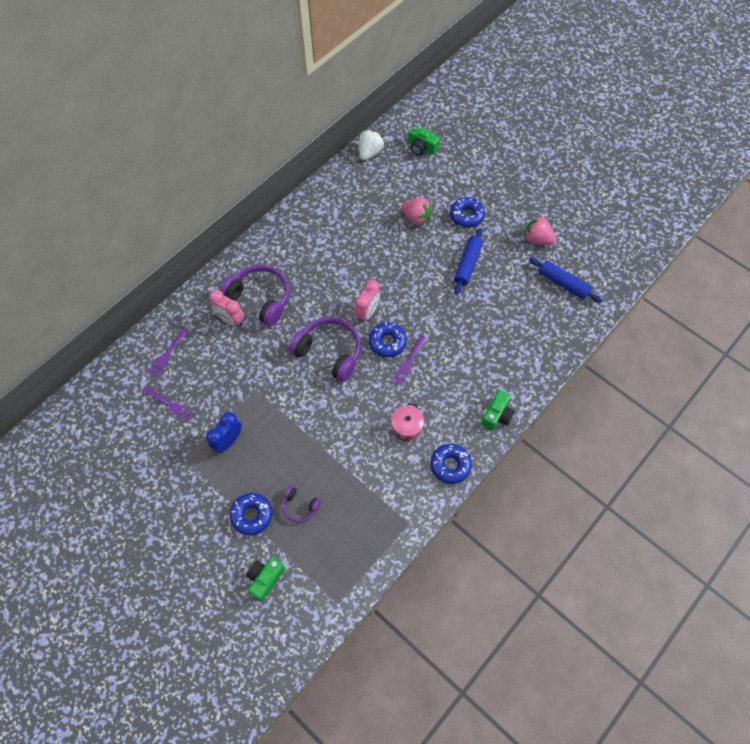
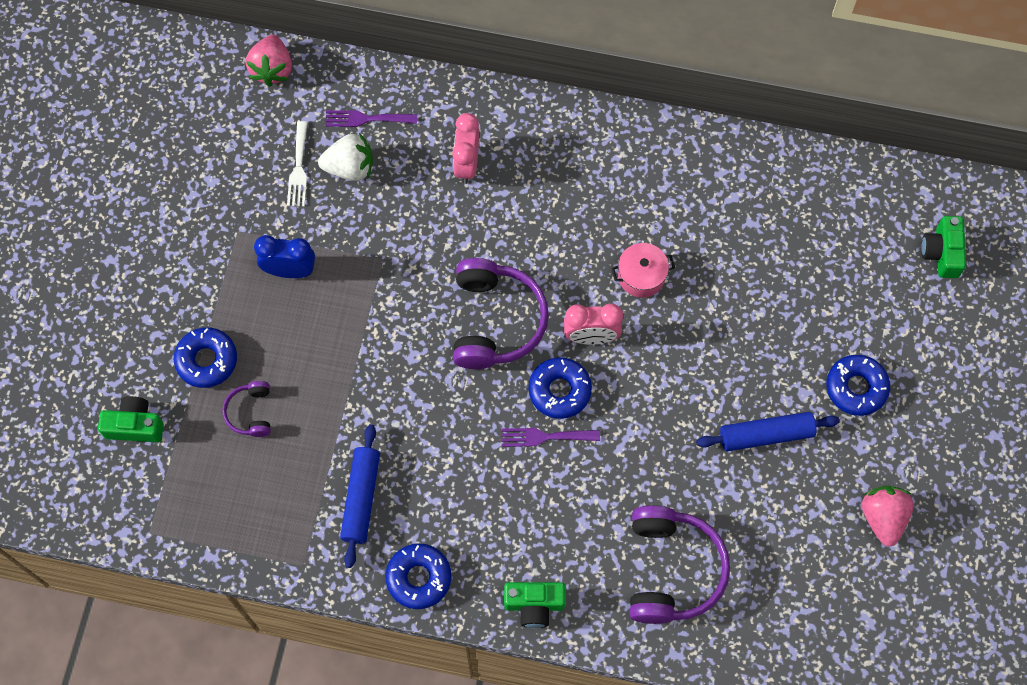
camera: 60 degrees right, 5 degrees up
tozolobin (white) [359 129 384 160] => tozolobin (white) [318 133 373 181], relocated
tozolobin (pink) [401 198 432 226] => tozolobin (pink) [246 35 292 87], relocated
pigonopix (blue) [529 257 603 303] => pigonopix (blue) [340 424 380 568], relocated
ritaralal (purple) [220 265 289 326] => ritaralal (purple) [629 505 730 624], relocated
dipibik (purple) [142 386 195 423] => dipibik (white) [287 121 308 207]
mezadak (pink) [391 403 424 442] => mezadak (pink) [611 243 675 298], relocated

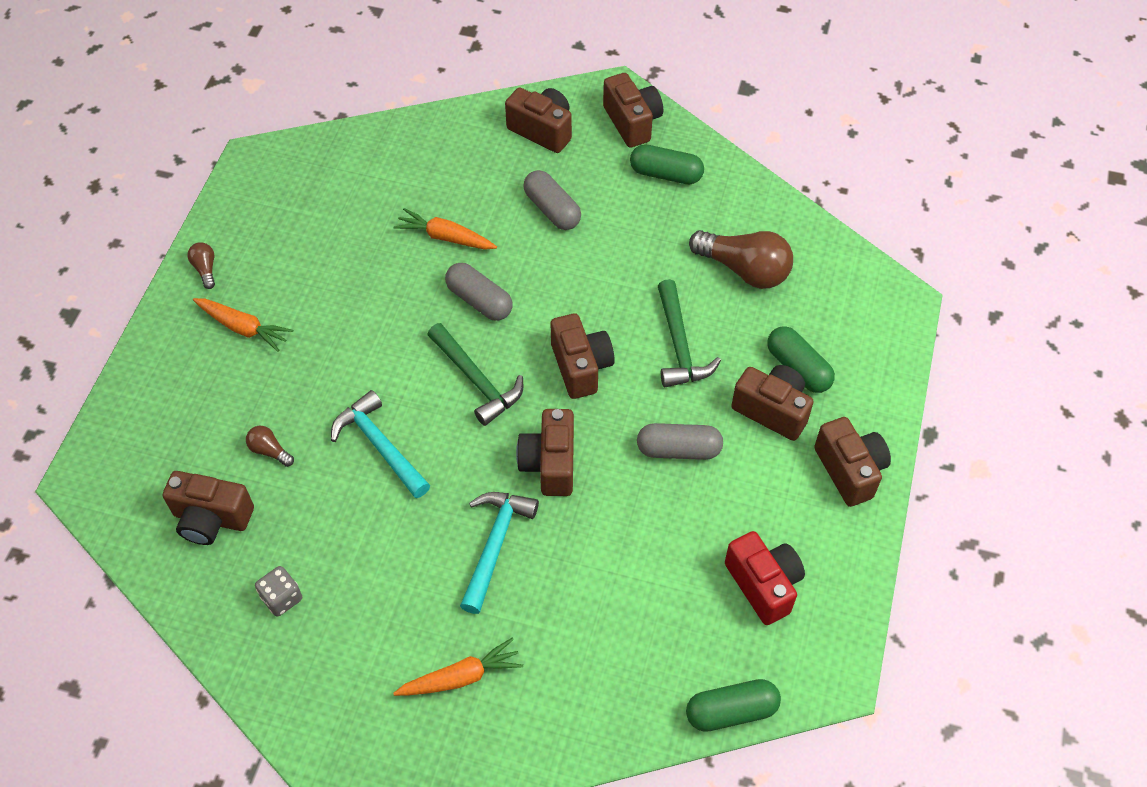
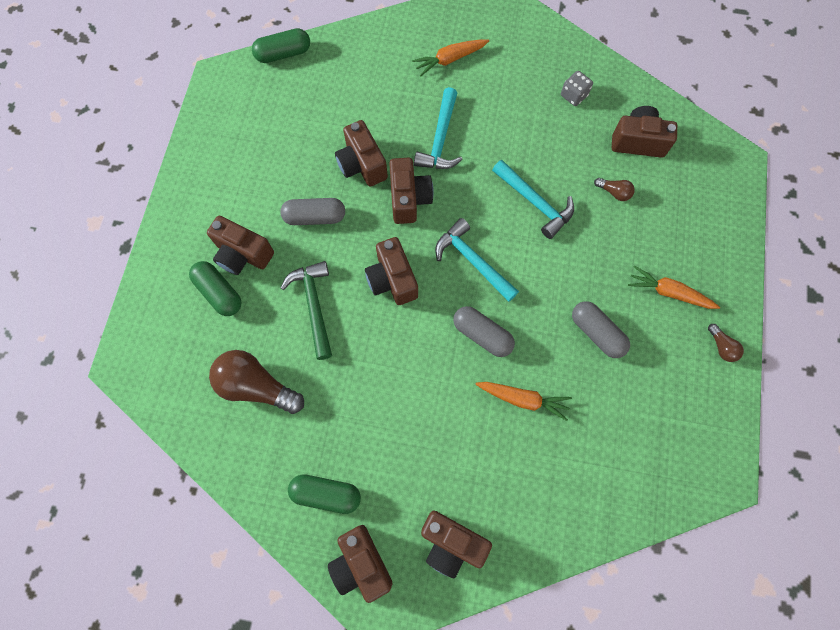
camera: 175 degrees right, 15 degrees up
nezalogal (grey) [523 170 581 230] => nezalogal (grey) [572 301 630 358], relocated
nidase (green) [427 323 523 426] => nidase (turquoise) [435 218 519 302]
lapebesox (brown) [814 417 891 507] => lapebesox (brown) [335 120 388 187], relocated
lapebesox (red) [725 531 805 625] => nothing

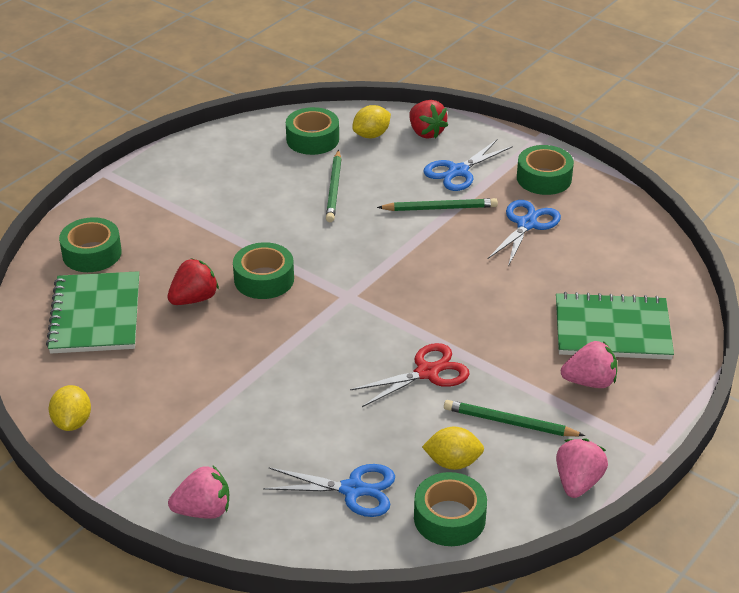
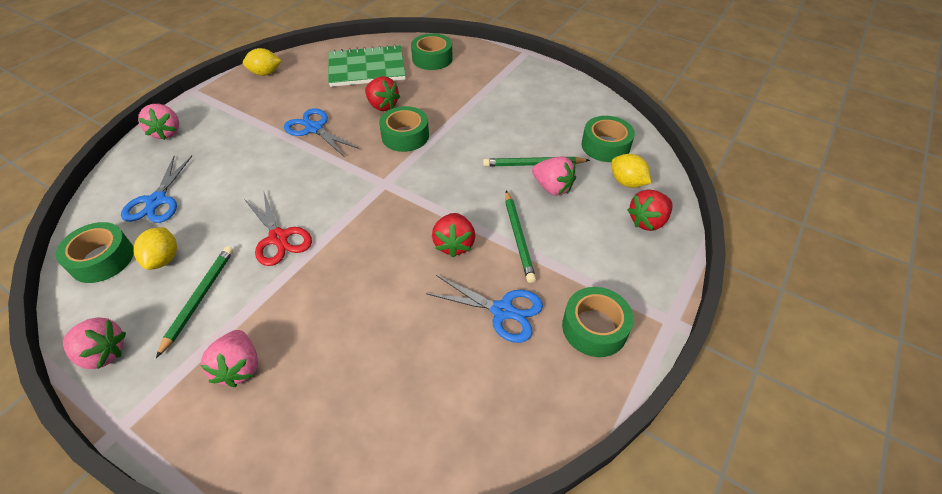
camera: 85 degrees right, 10 degrees up
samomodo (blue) [423 140 513 191] => samomodo (blue) [284 108 359 157], relocated
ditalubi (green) [556 292 674 360] => nothing
nothing => tozolobin (pink) [532 156 576 196]
nothing => tozolobin (red) [432 213 475 257]

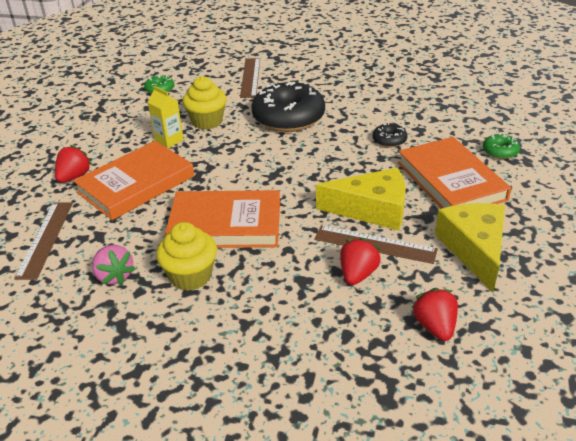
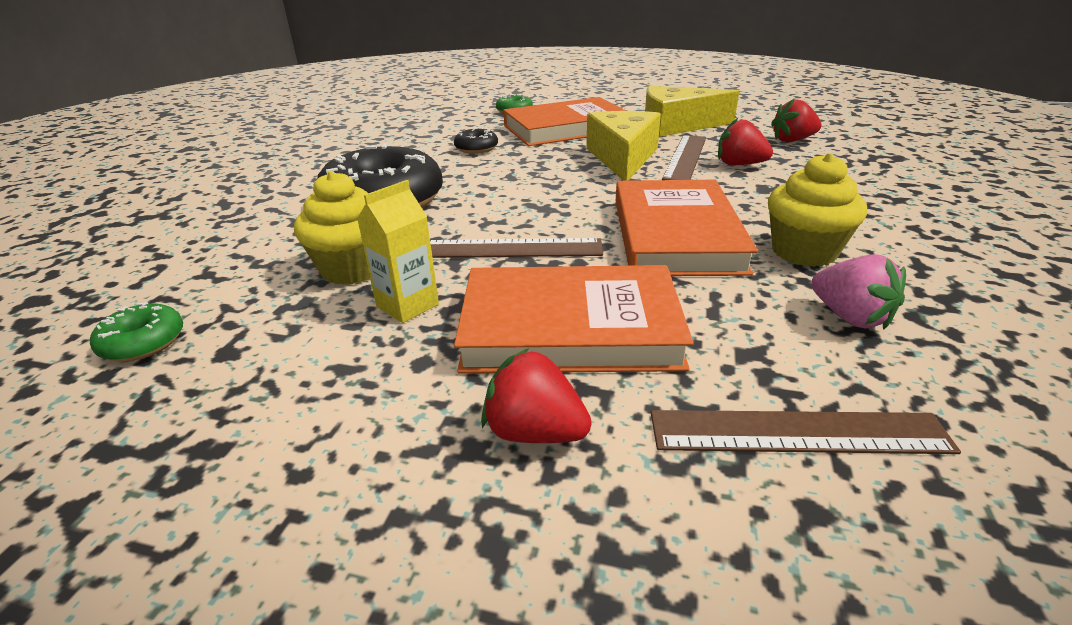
camera: 90 degrees left, 5 degrees down
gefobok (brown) [240 58 260 98] => gefobok (brown) [430 238 603 258], relocated
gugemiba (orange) [73 141 194 220] => gugemiba (orange) [454 265 694 373], 45 degrees counterclockwise
tozolobin (pink) [92 245 135 285] => tozolobin (pink) [811 254 906 330], 90 degrees clockwise

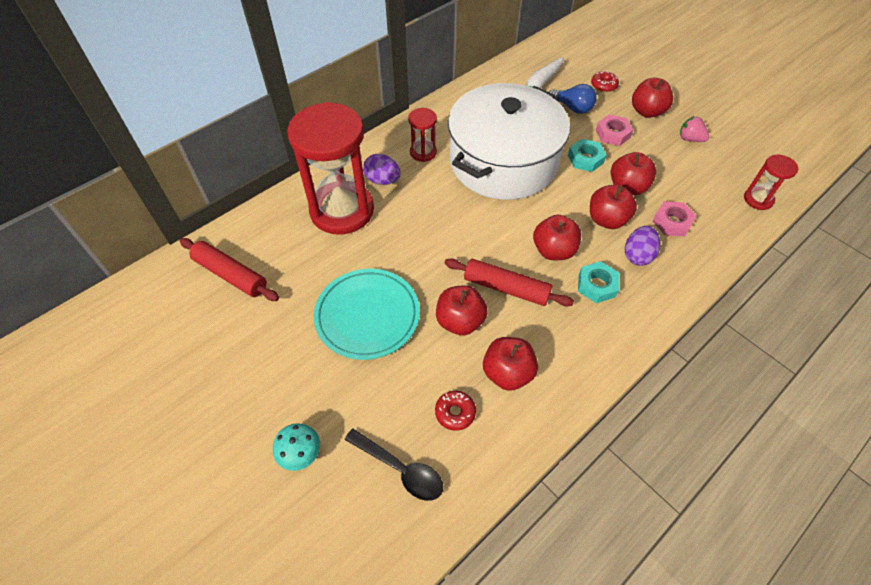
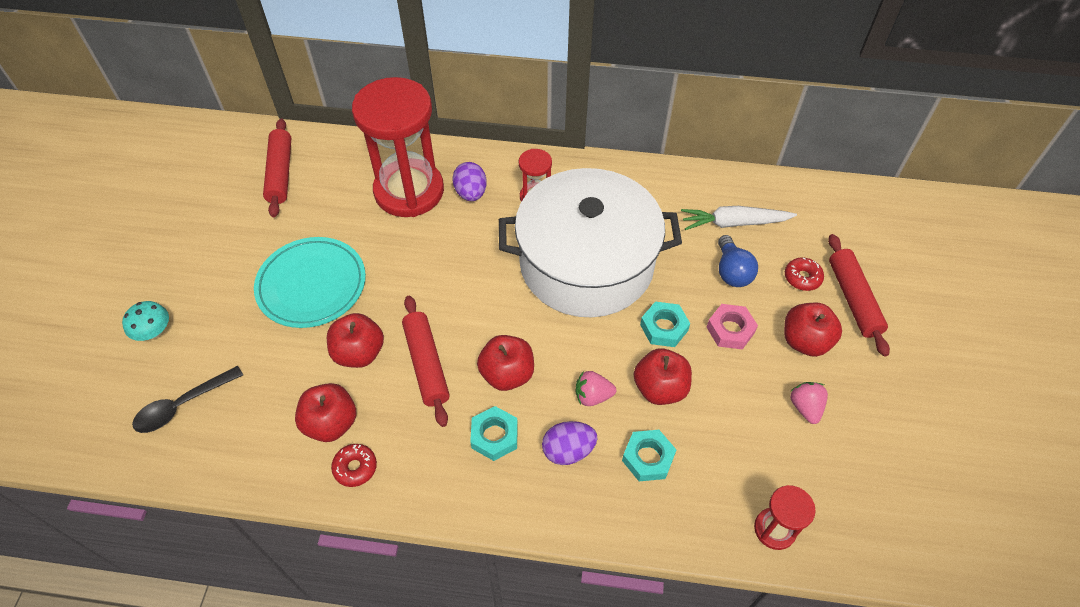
camera: 50 degrees right, 0 degrees up
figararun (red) [590 185 637 229] => tozolobin (pink) [576 371 616 406]
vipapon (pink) [652 201 697 237] => vipapon (turquoise) [622 430 676 481]
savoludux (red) [435 391 476 431] => savoludux (red) [331 444 377 487], relocated
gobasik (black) [344 429 443 501] => gobasik (black) [132 366 243 433], 60 degrees clockwise
nothing => pigonopix (red) [828 234 890 357]

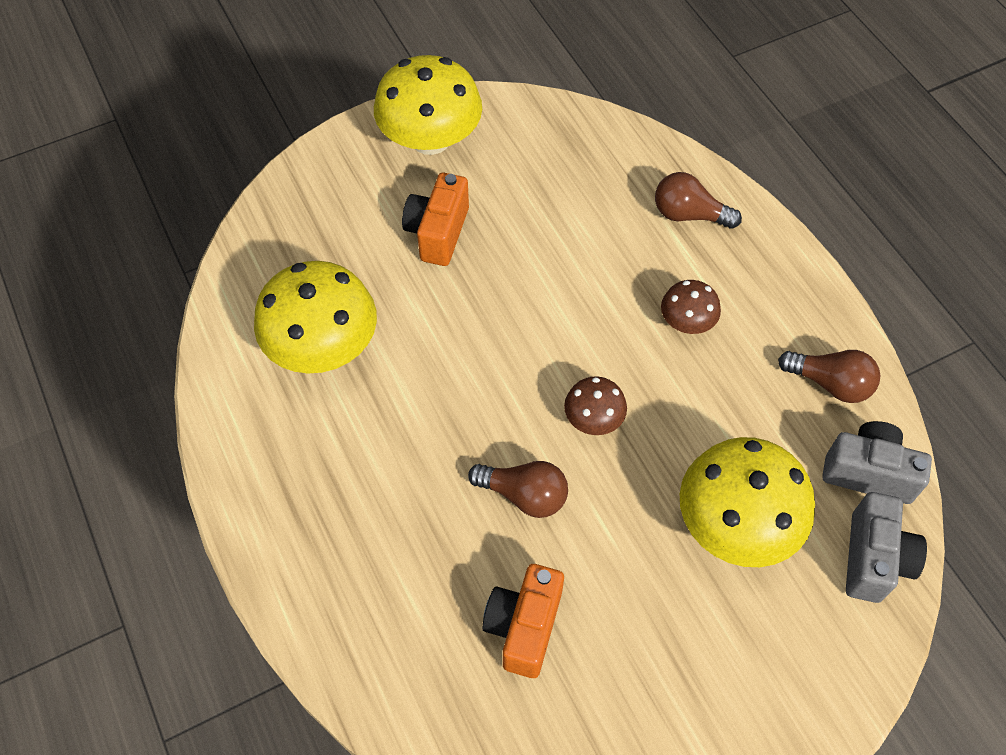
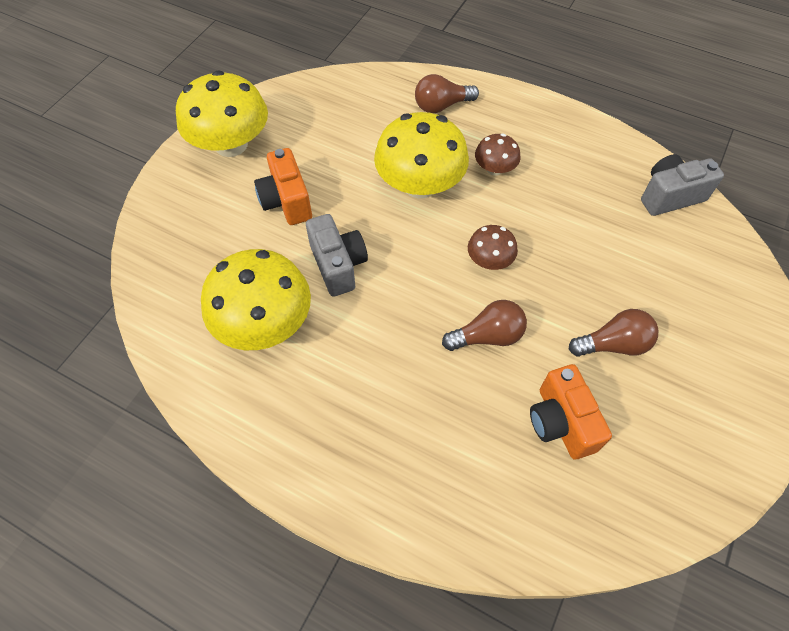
camera: 35 degrees left, 0 degrees up
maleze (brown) [778 350 880 403] => maleze (brown) [569 309 658 357], relocated
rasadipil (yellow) [680 437 815 567] => rasadipil (yellow) [374 112 469 198], relocated
lapebesox (grey) [846 492 927 603] => lapebesox (grey) [306 214 368 296], relocated

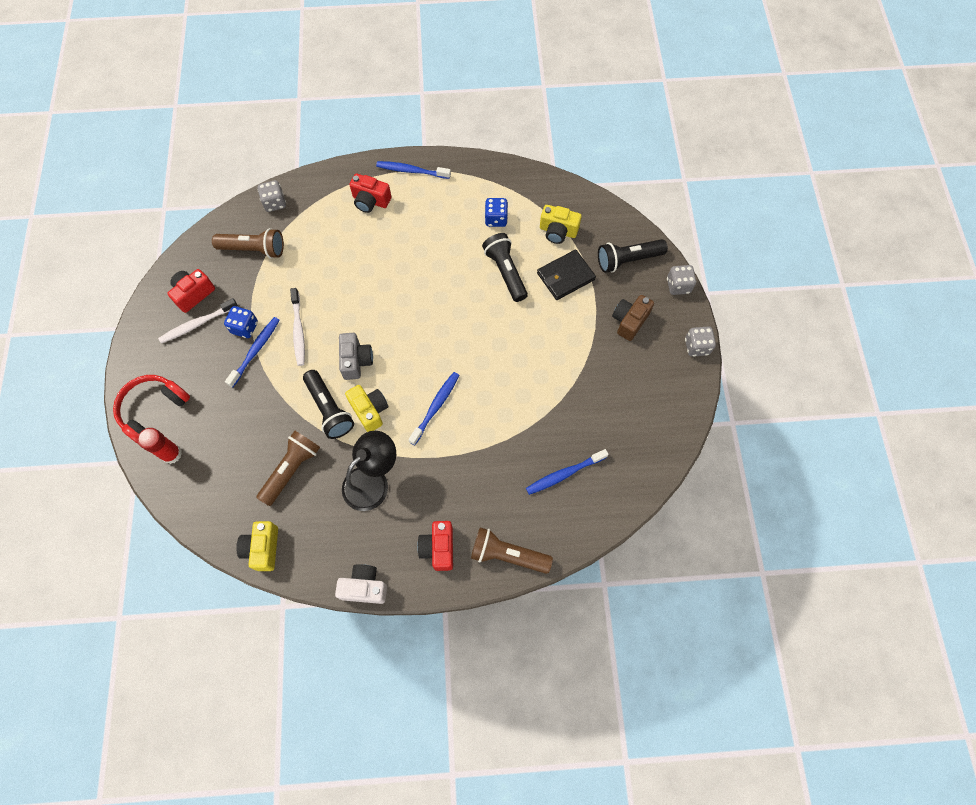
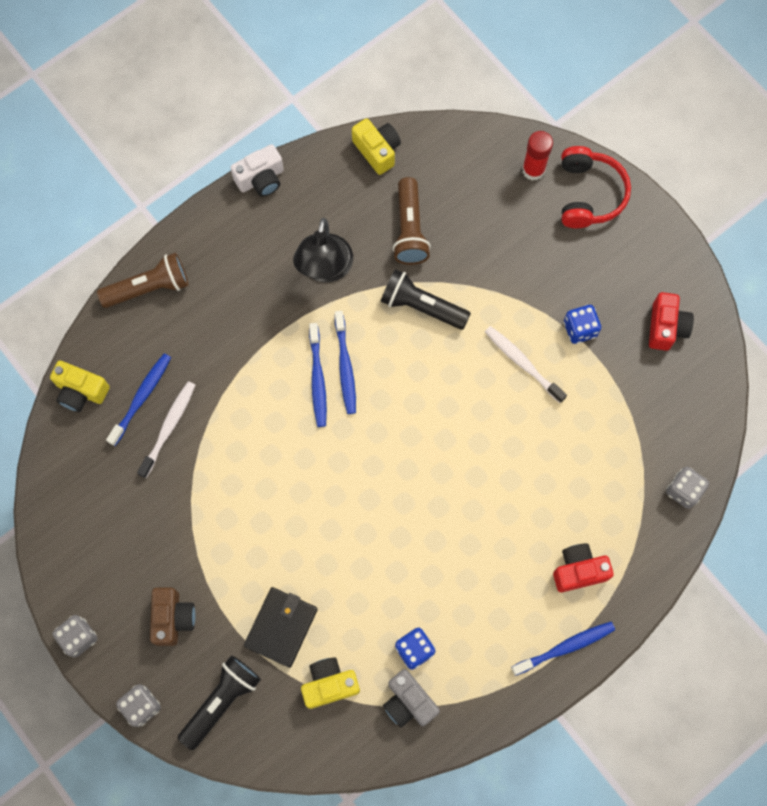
camera: 145 degrees right, 5 degrees up
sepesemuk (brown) [212 228 284 259] => nothing
sepesemuk (black) [482 233 528 302] => nothing
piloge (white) [158 298 238 344] => piloge (white) [137 381 195 478], relocated
piloge (blue) [225 317 280 388] => piloge (blue) [335 311 356 414], relocated
lapebesox (grey) [339 333 373 380] => lapebesox (grey) [383 669 440 727], relocated
lapebesox (yellow) [345 385 389 432] => lapebesox (yellow) [50 361 110 412], relocated
lapebesox (red) [417 521 453 571] => nothing

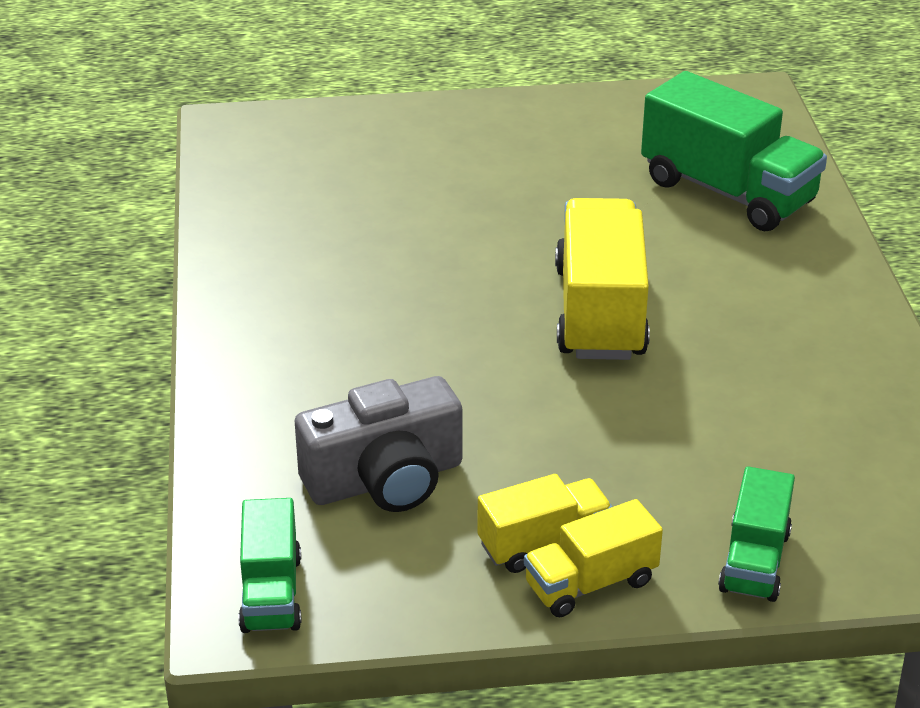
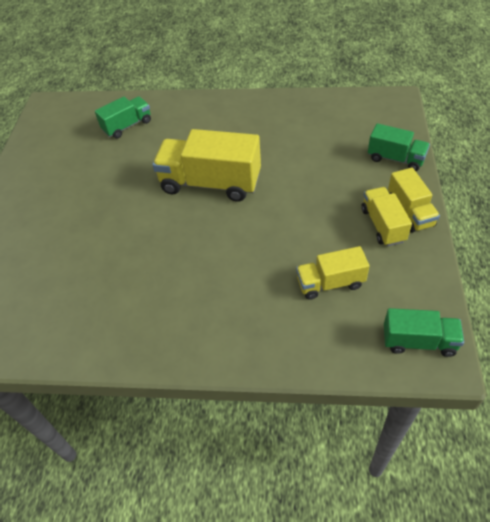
camera: 75 degrees left, 15 degrees up
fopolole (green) [641 71 827 231] => fopolole (green) [95 97 151 139], x0.56
lapebesox (grey) [295 376 462 512] => fopolole (yellow) [296 246 369 300]

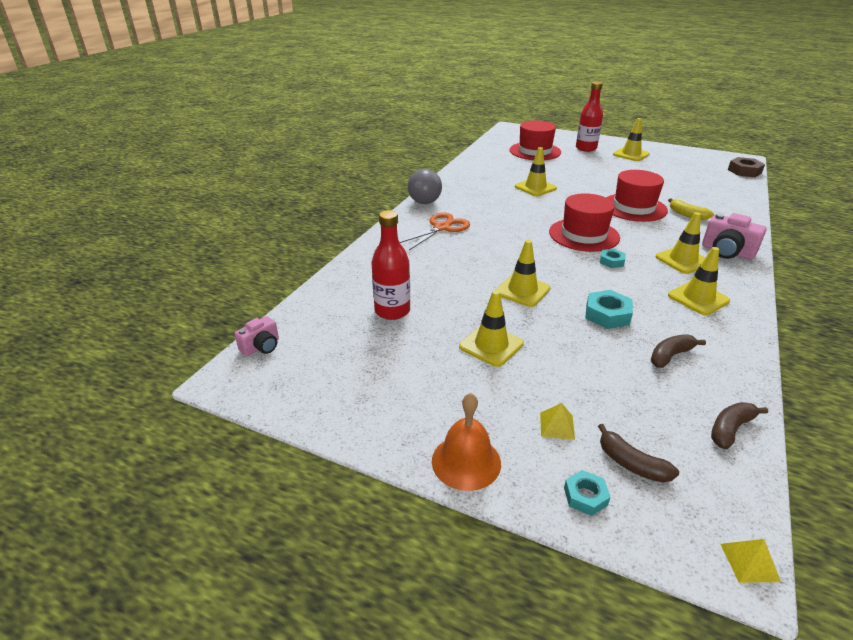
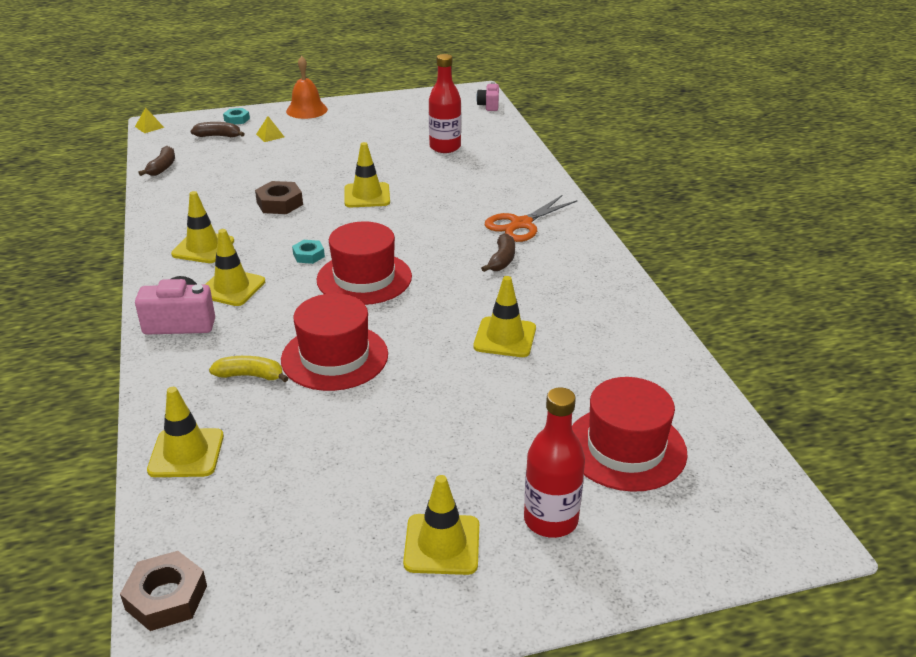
camera: 140 degrees right, 0 degrees up
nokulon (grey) [408 169 442 204] => nothing
samomodo (orange) [400 212 470 250] => samomodo (orange) [485 195 577 242], 45 degrees clockwise
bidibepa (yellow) [459 290 524 367] => bidibepa (yellow) [147 387 224 477], relocated
vipapon (turquoise) [585 290 633 329] => vipapon (brown) [255 181 303 214]
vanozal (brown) [651 334 706 368] => vanozal (brown) [481 233 515 272], relocated

